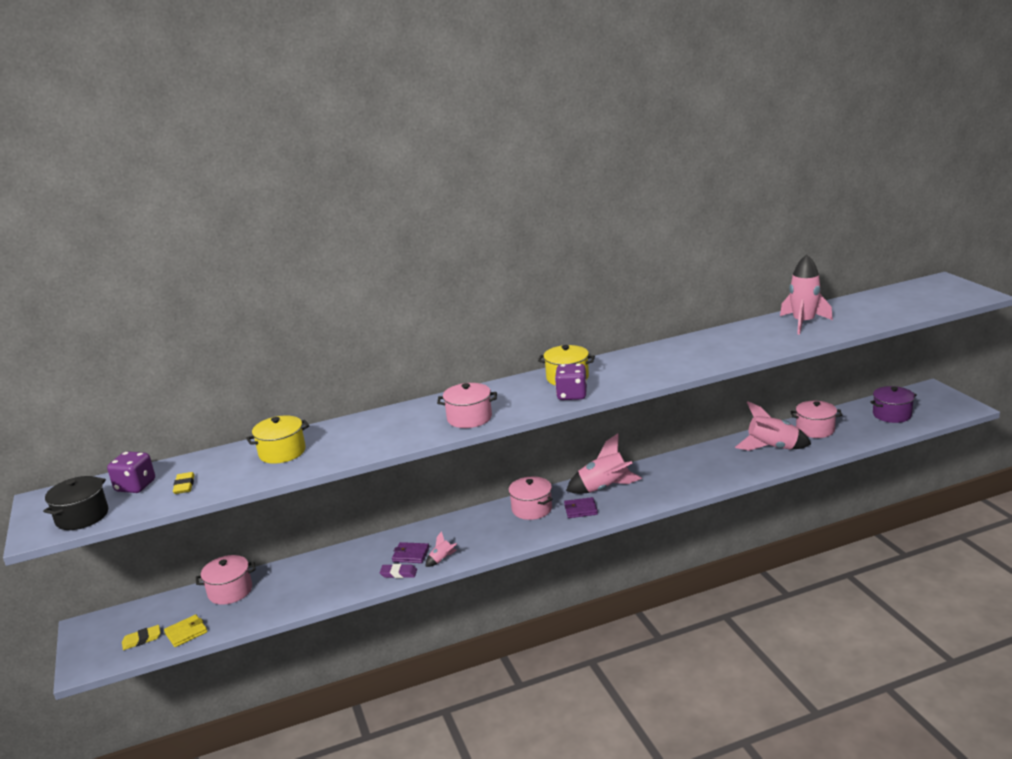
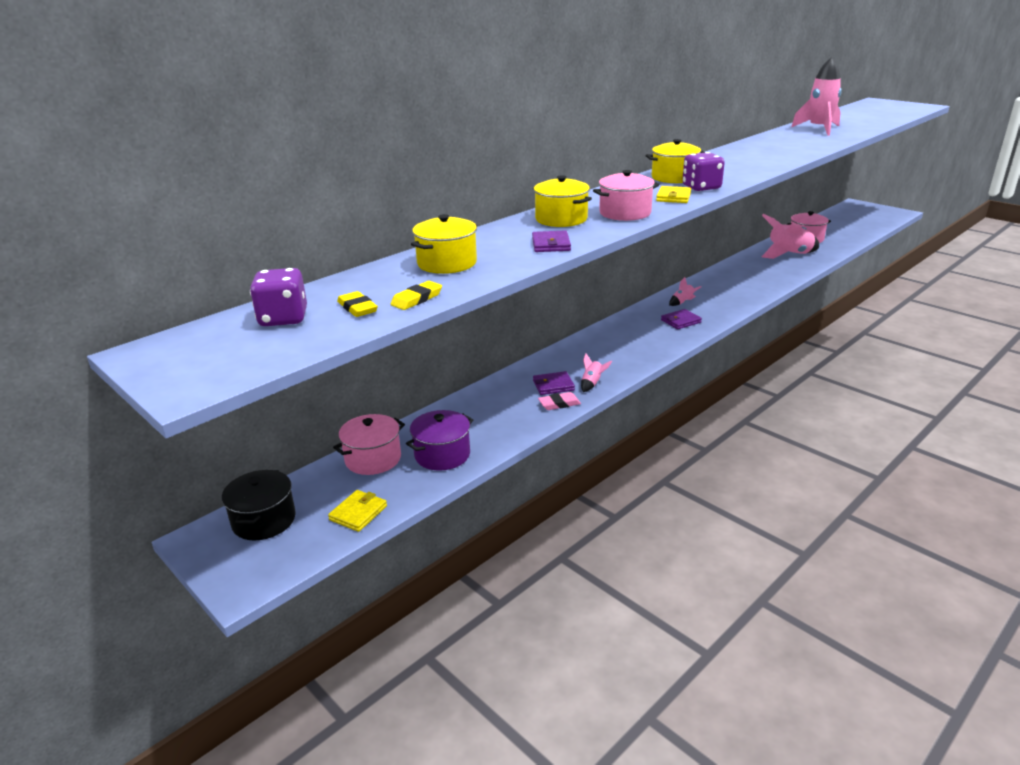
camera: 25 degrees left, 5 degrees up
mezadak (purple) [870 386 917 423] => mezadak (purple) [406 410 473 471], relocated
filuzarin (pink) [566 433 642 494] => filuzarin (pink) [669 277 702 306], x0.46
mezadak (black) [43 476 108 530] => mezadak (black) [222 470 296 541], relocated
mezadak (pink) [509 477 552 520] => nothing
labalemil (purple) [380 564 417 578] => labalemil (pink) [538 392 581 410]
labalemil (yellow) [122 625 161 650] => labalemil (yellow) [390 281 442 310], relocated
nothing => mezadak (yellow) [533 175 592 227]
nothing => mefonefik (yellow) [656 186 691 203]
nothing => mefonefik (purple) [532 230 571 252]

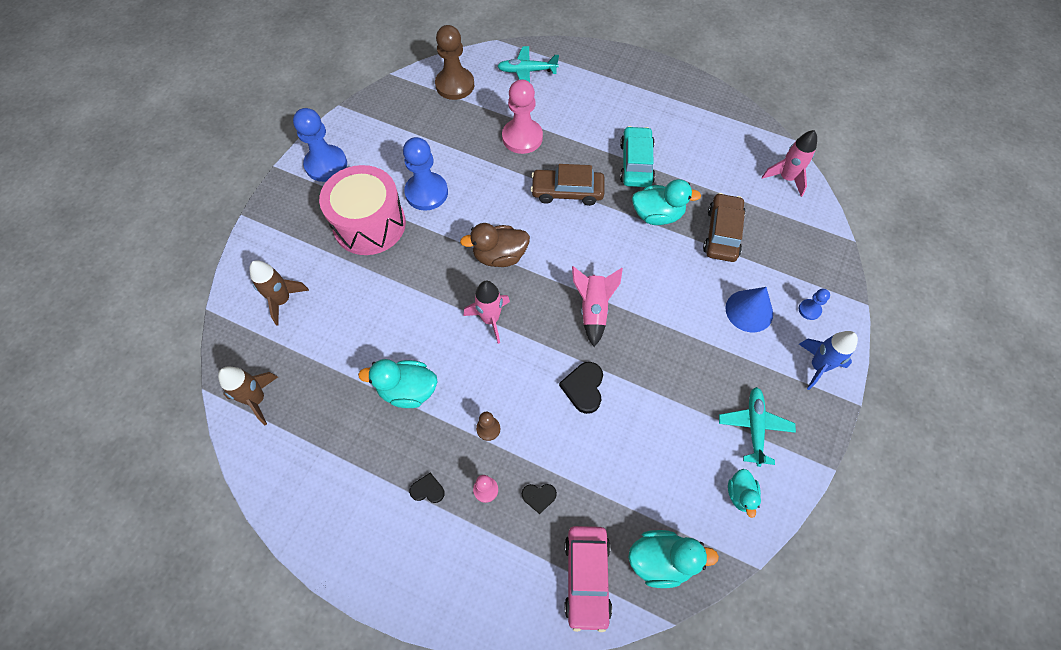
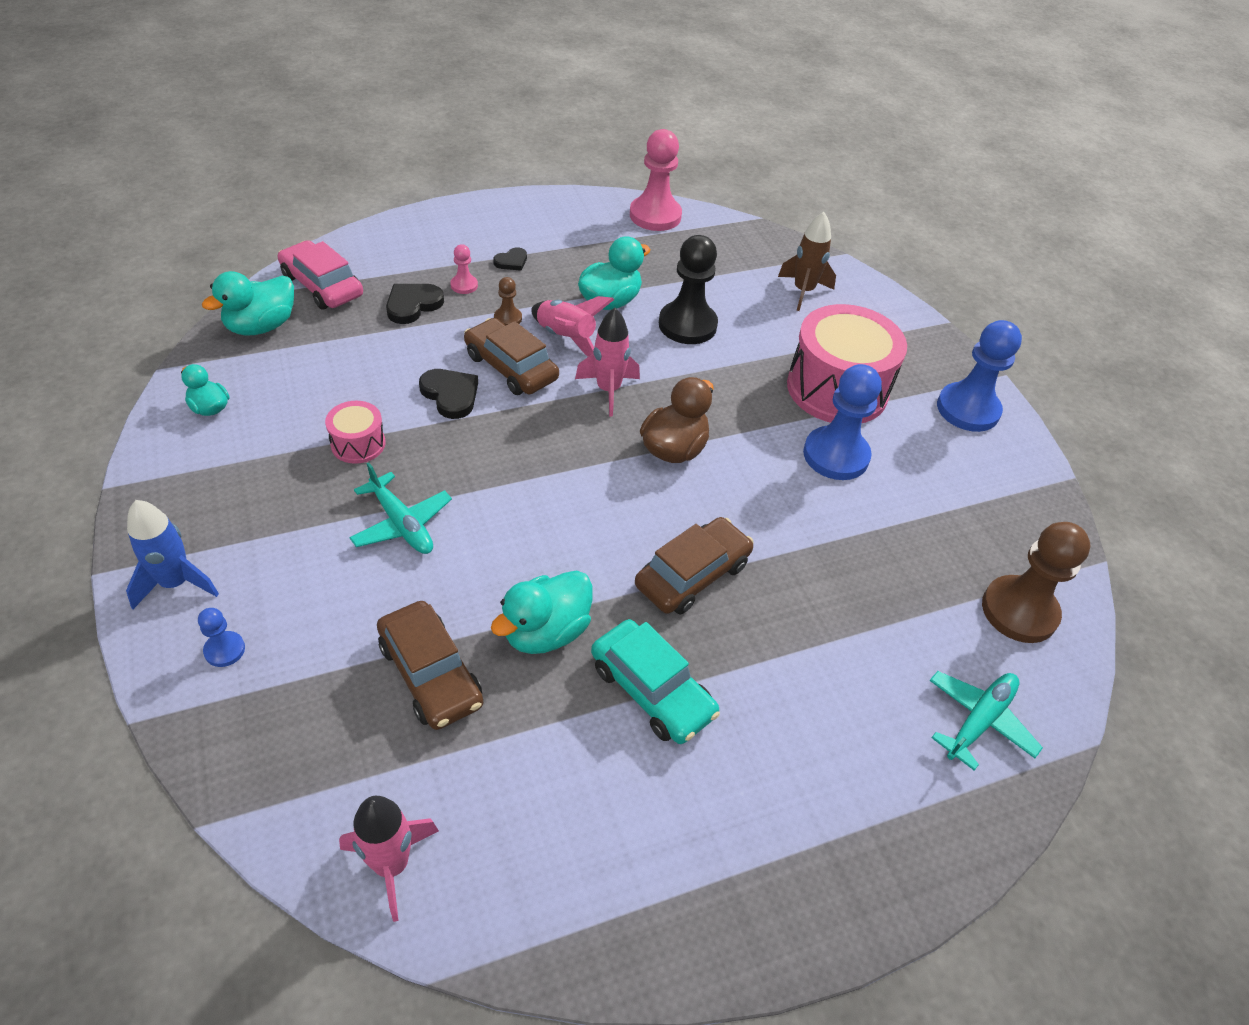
camera: 130 degrees right, 15 degrees down
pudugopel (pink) [502 79 543 154] => pudugopel (pink) [630 129 682 231], relocated
filuzarin (pink) [572 266 623 347] => filuzarin (pink) [531 296 614 357], relocated
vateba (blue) [725 287 773 333] => nothing
filuzarin (brown) [218 366 278 425] => nothing
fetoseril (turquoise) [719 387 796 467] => fetoseril (turquoise) [349 463 452 554], relocated
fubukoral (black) [522 484 557 514] => fubukoral (black) [386 284 444 324], x1.61
nothing => pudugopel (black) [659 235 718 344]
nothing => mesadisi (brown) [464 318 559 395]
nothing => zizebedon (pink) [325 401 386 464]

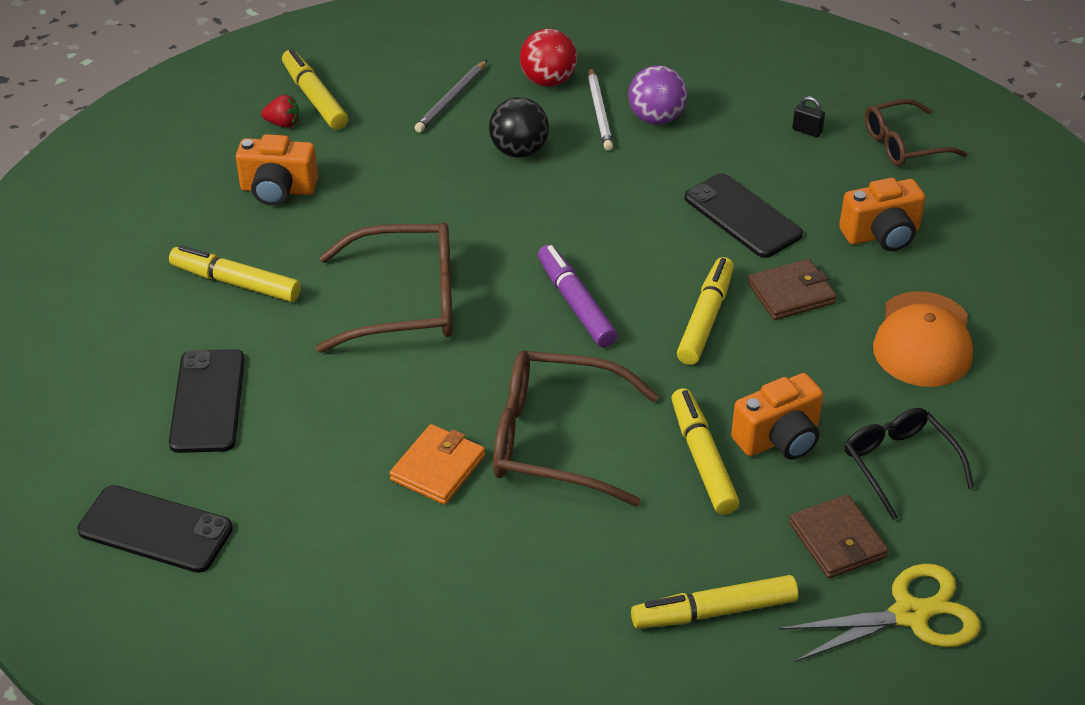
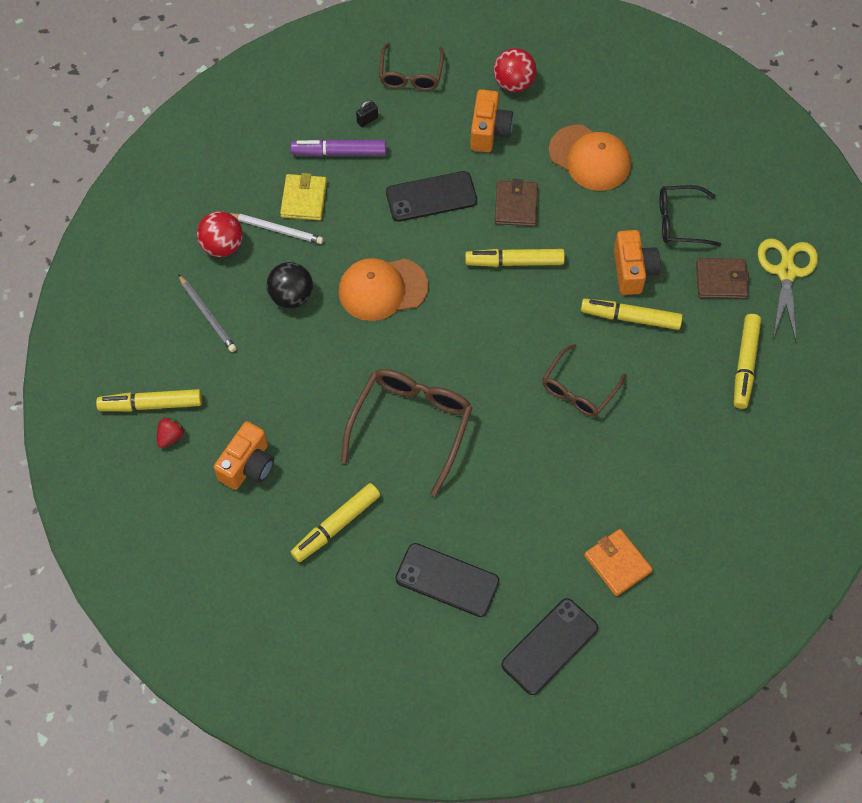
camera: 65 degrees left, 20 degrees up
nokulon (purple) [628 65 687 125] => mefonefik (yellow) [280 173 327 220]
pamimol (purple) [538 245 618 347] => pamimol (purple) [290 139 386 157], relocated
pamimol (yellow) [677 257 734 365] => pamimol (yellow) [465 249 565 267], 45 degrees counterclockwise
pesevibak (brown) [493 350 659 506] => pesevibak (brown) [542 344 626 417], x0.63
mefonefik (orange) [390 424 485 505] => mefonefik (orange) [584 529 653 596], relocated
nothing => nokulon (red) [493 48 537 92]
nothing => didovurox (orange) [339 258 428 321]

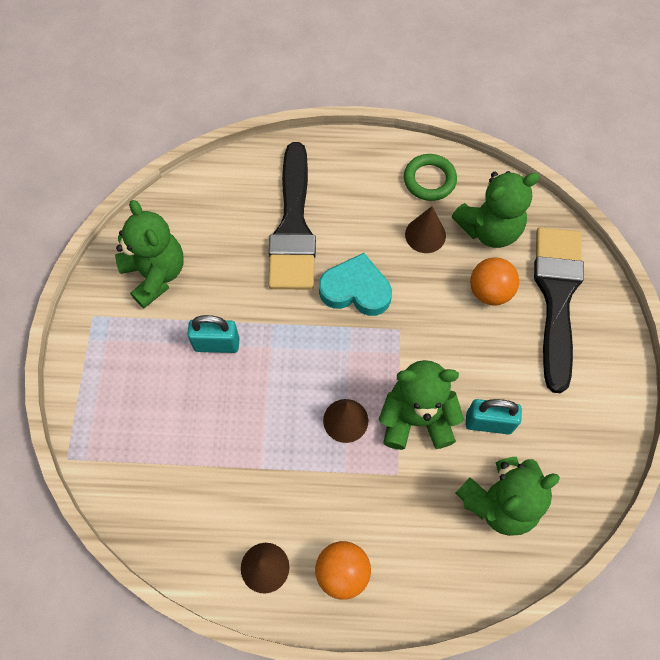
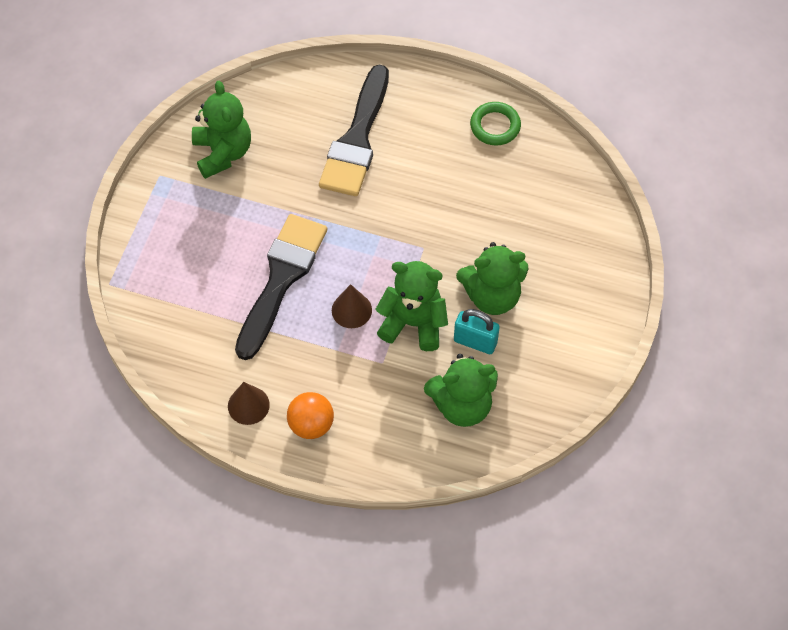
camera: 15 degrees right, 5 degrees down
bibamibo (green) [452 171 540 248] => bibamibo (green) [456 242 529 315], relocated
vateba (brown) [405 206 446 253] => nothing
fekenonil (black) [534 227 584 393] => fekenonil (black) [235 214 327 360], relocated
fubukoral (turquoise) [319 253 392 316] => nothing
nokulon (orange) [470 258 519 305] => nothing
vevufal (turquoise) [187 315 240 353] => nothing

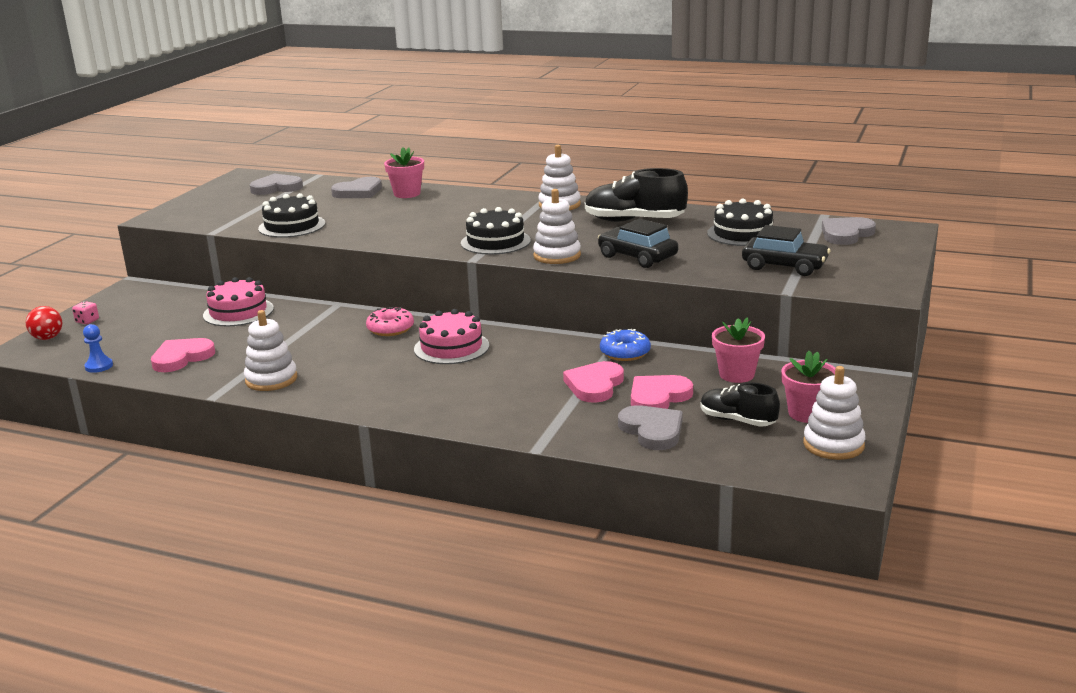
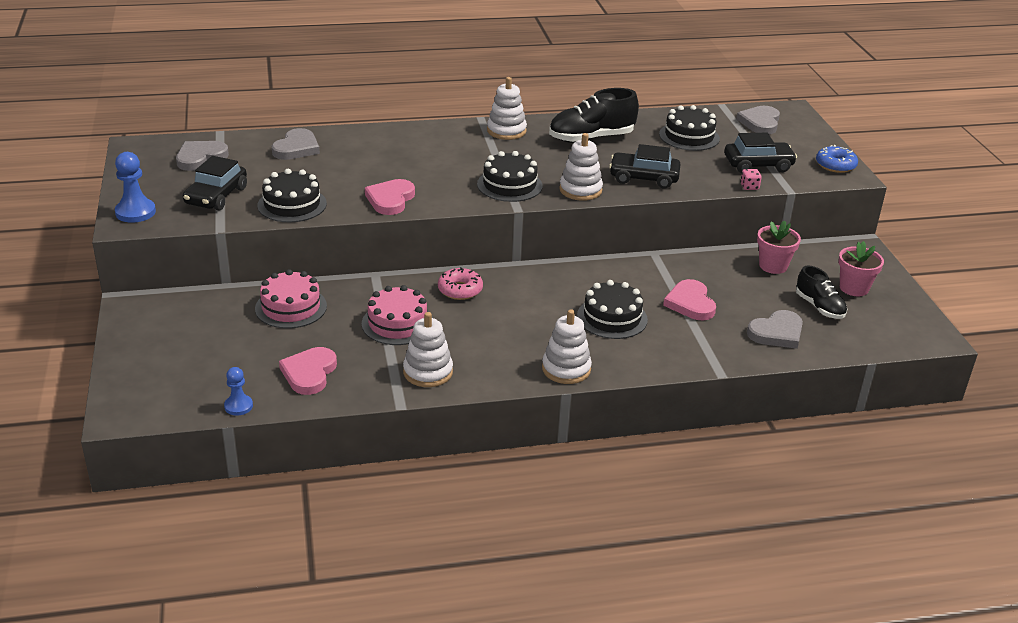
camera: 35 degrees left, 10 degrees up
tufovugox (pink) [384 147 424 198] => nothing
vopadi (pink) [72 301 99 324] => vopadi (pink) [740 169 762 190], relocated
nokulon (red) [26 306 62 340] => nothing
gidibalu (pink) [414 309 489 364] => gidibalu (pink) [361 285 433 345], relocated
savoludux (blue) [600 329 651 361] => savoludux (blue) [816 145 858 173], relocated
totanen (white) [803 366 866 460] => totanen (white) [542 309 592 384], relocated
fubukoral (pink) [631 375 693 409] => fubukoral (pink) [365 179 415 215], relocated
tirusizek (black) [700 382 780 427] => tirusizek (black) [796 265 847 319], 120 degrees counterclockwise
fubukoral (grey) [618 405 683 450] => fubukoral (grey) [747 310 803 349], 120 degrees clockwise
nothing => pudugopel (blue) [115 152 156 223]
nothing => mesadisi (black) [183 156 247 211]
nothing => gidibalu (black) [577 280 648 339]

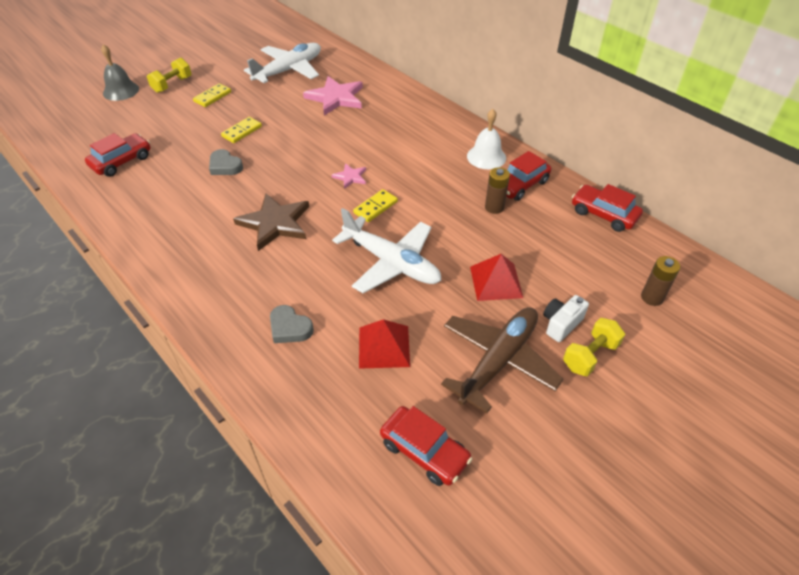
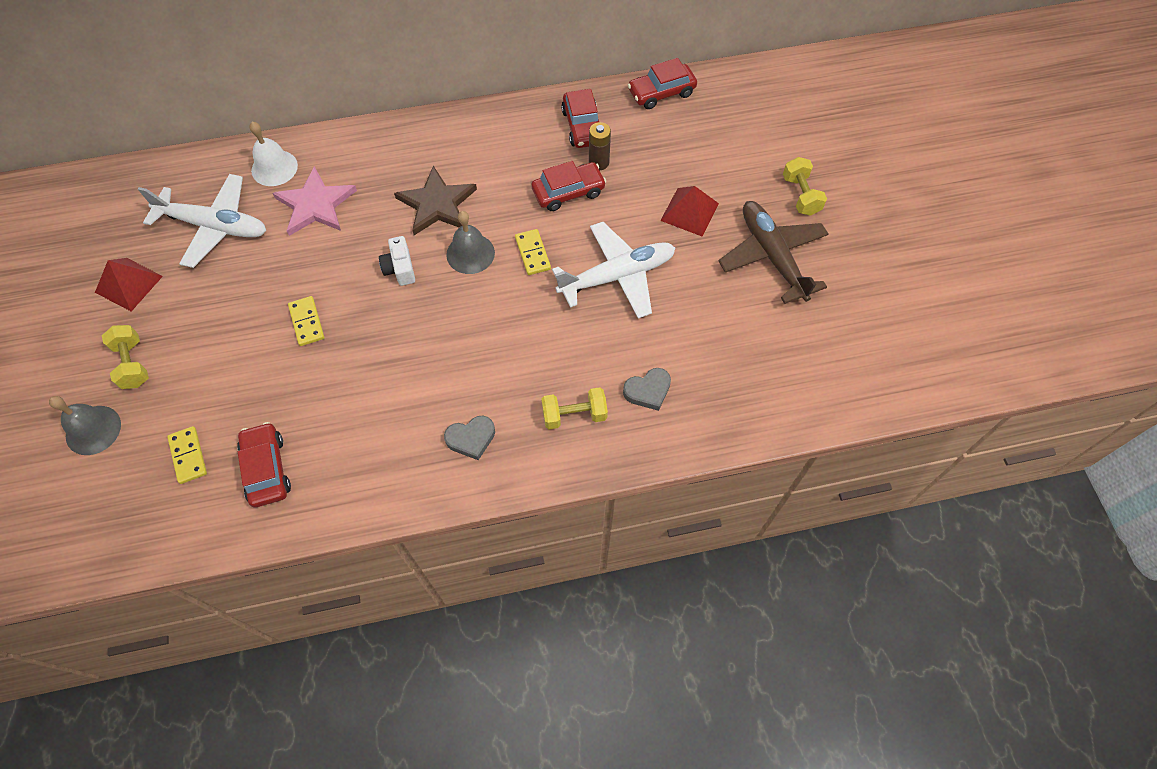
camera: 60 degrees left, 15 degrees up
fetoseril (white) [244 43 321 83] => fetoseril (white) [138 174 266 268], 120 degrees clockwise
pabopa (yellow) [193 83 231 107] => pabopa (yellow) [167 426 207 484], relocated
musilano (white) [467 109 506 169] => musilano (white) [249 122 298 186], relocated
fubukoral (grey) [209 149 243 175] => fubukoral (grey) [444 415 495 460], relocated
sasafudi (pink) [332 163 366 189] => musilano (grey) [446 211 495 274]
sasafudi (brown) [233 193 309 251] => sasafudi (brown) [394 166 477 235], relocated
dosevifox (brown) [641 256 680 306] => nothing
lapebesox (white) [543 295 589 342] => lapebesox (white) [379 236 415 286], relocated
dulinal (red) [359 319 410 369] => dulinal (red) [95 258 163 312], relocated
mesadisi (red) [380 406 472 486] => mesadisi (red) [532 161 606 211], relocated
nothing => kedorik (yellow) [541 387 608 429]

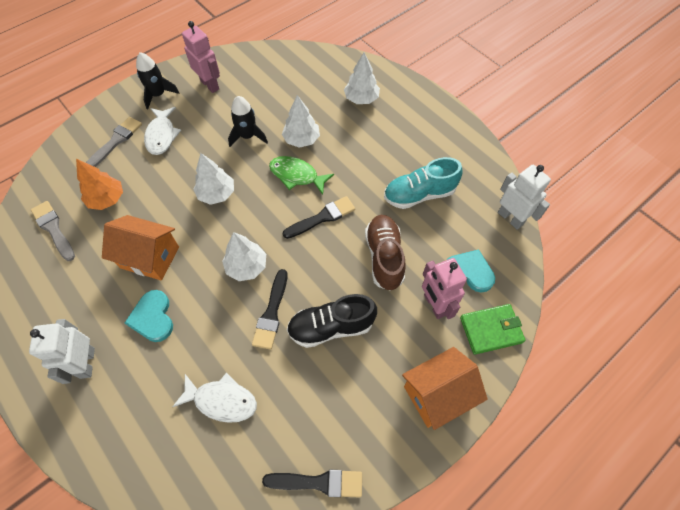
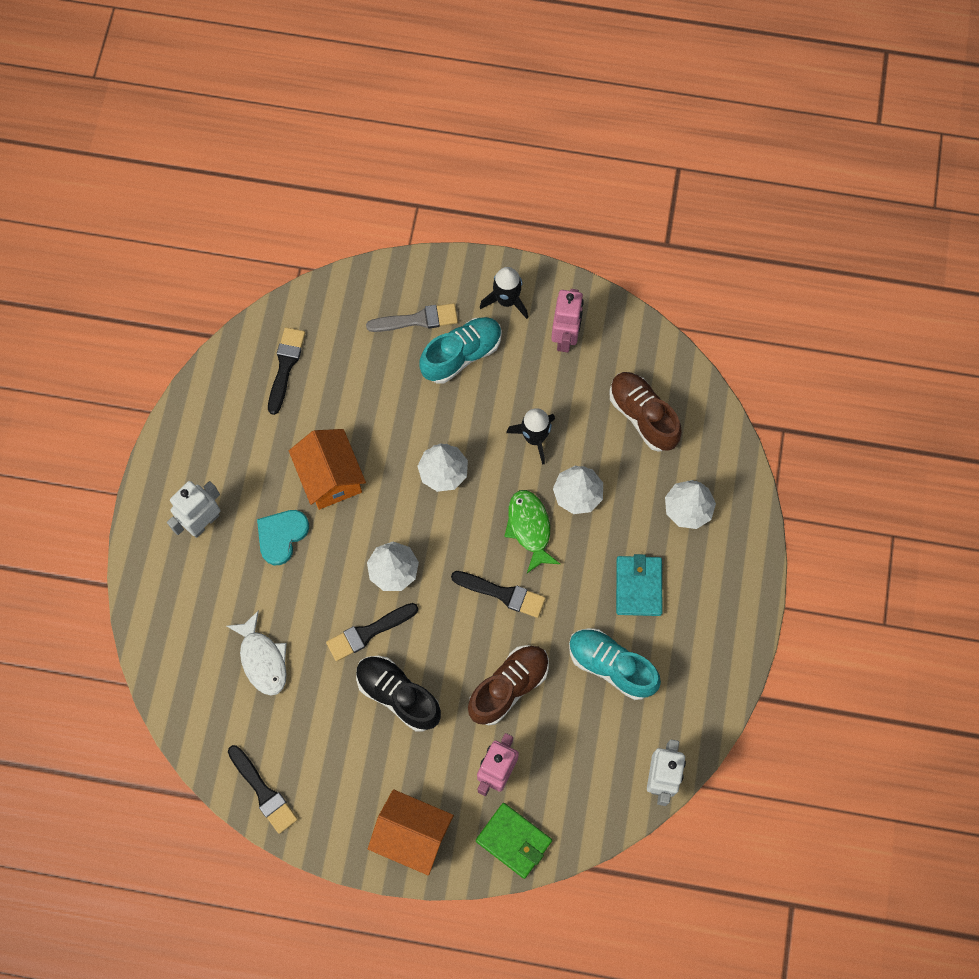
camera: 50 degrees right, 10 degrees up
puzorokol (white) [144 107 181 155] => tirusizek (turquoise) [420 317 502 383]
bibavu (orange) [76 159 123 210] => nothing
fekenonil (grey) [31 201 75 261] => fekenonil (black) [268 327 305 415]
fubukoral (turquoise) [447 249 495 292] => nothing
nothing => tirusizek (brown) [609 372 682 452]
nothing => mefonefik (turquoise) [616 554 662 616]

